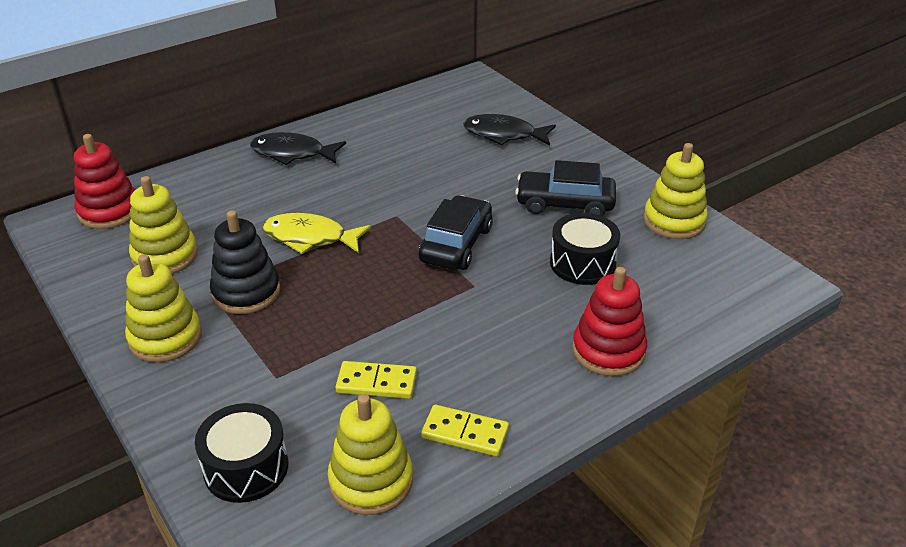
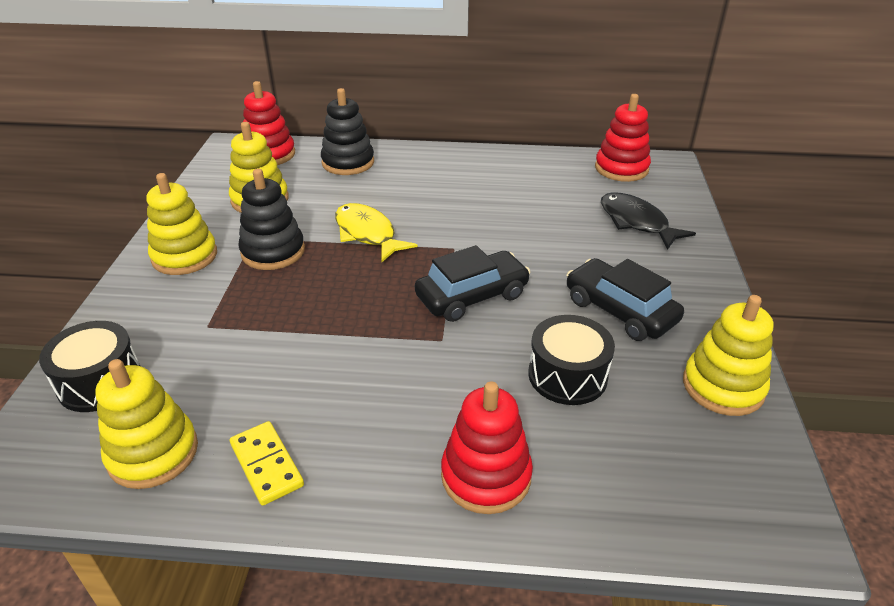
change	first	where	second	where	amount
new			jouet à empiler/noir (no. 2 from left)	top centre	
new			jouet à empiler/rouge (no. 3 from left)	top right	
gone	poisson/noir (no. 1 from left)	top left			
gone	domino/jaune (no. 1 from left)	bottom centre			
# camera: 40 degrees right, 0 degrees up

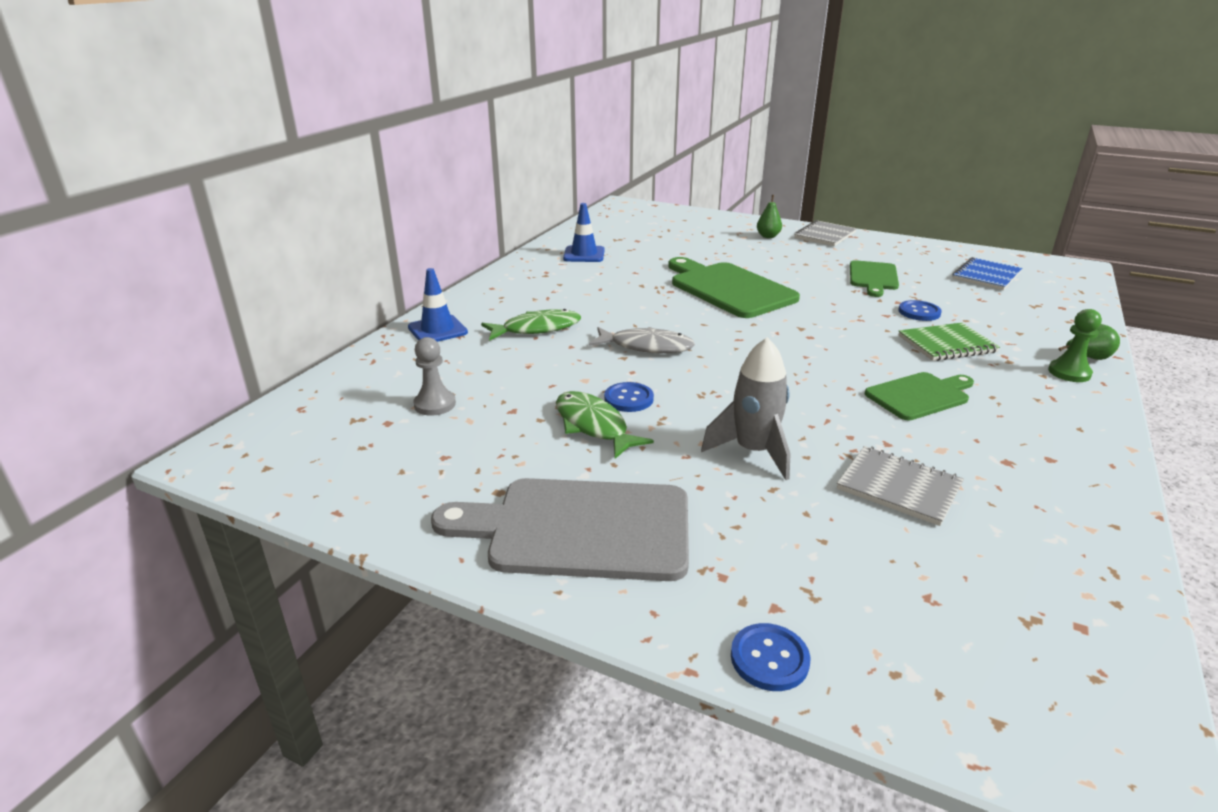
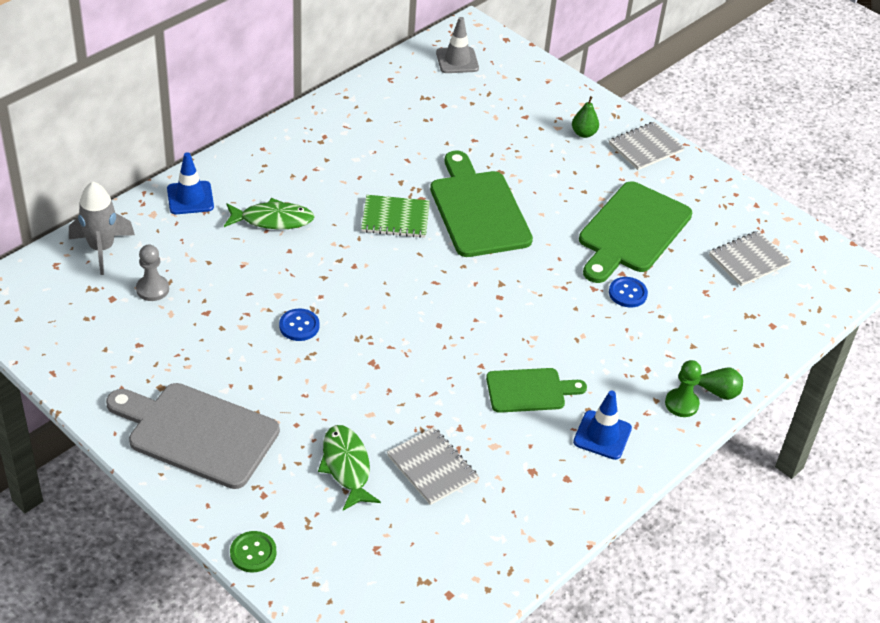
change	first	where	second	where	amount
shifted	fusée/gris	centre		middle left	
repainted	bouton/bleu (no. 2 from left)	bottom centre	bouton/vert	bottom left	
shifted	poisson/vert (no. 2 from left)	centre		bottom centre	
shifted	carnet/vert	middle right		centre	
new			cône de chantier/gris	top centre	
shifted	cône de chantier/bleu (no. 2 from left)	top centre		bottom right	
scaled	planche à découper/vert (no. 2 from left in the first image)	middle right	planche à découper/vert (no. 3 from left)	middle right	x1.69
repainted	carnet/bleu	middle right	carnet/gris (no. 3 from left)	middle right	
gone	poisson/gris	centre			
# camera: 15 degrees right, 15 degrees up

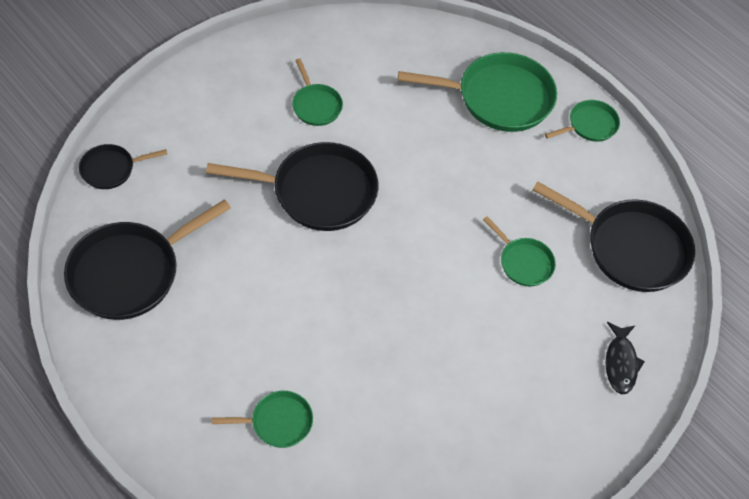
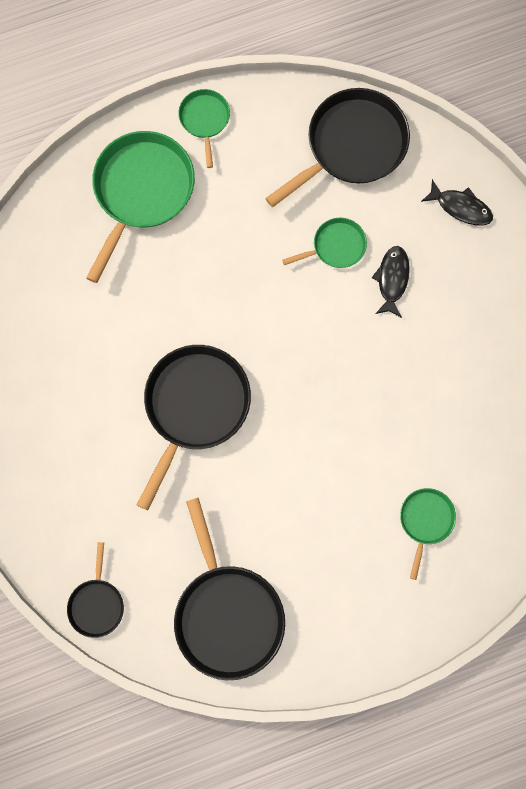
change	first	where	second	where	amount
new			poisson/noir (no. 1 from left)	middle right	
gone	poêle/vert (no. 2 from left)	top centre			
# camera: 65 degrees left, 20 degrees up

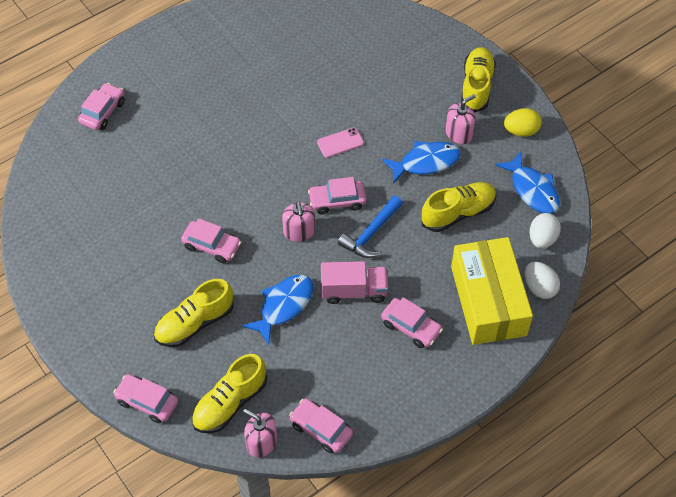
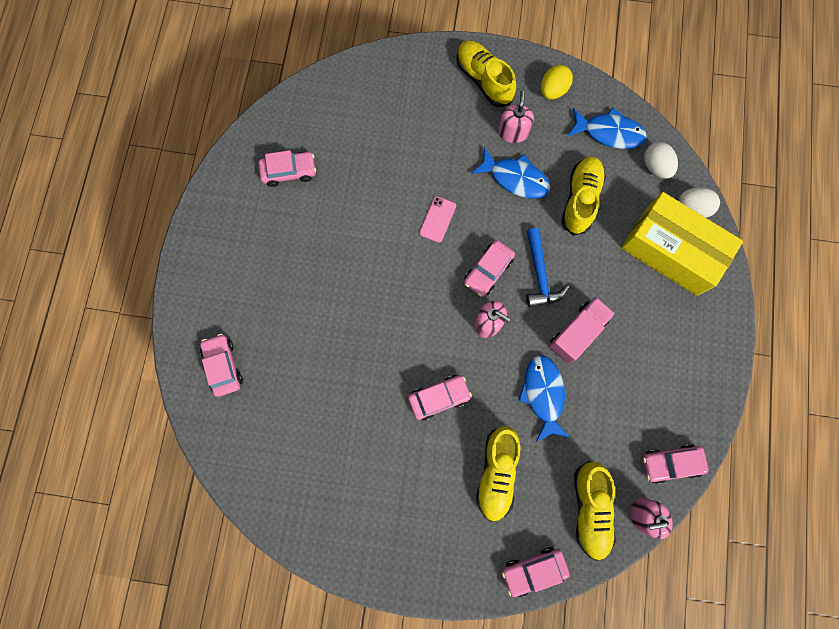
change	first	where	second	where	amount
shifted	voiture/rose (no. 6 from left in the first image)	centre	voiture/rose (no. 2 from left)	top centre	
rotated	poisson/bleu (no. 2 from left in the first image)	top centre	poisson/bleu (no. 1 from left)	top centre	90 degrees clockwise
# camera: 45 degrees left, 20 degrees up

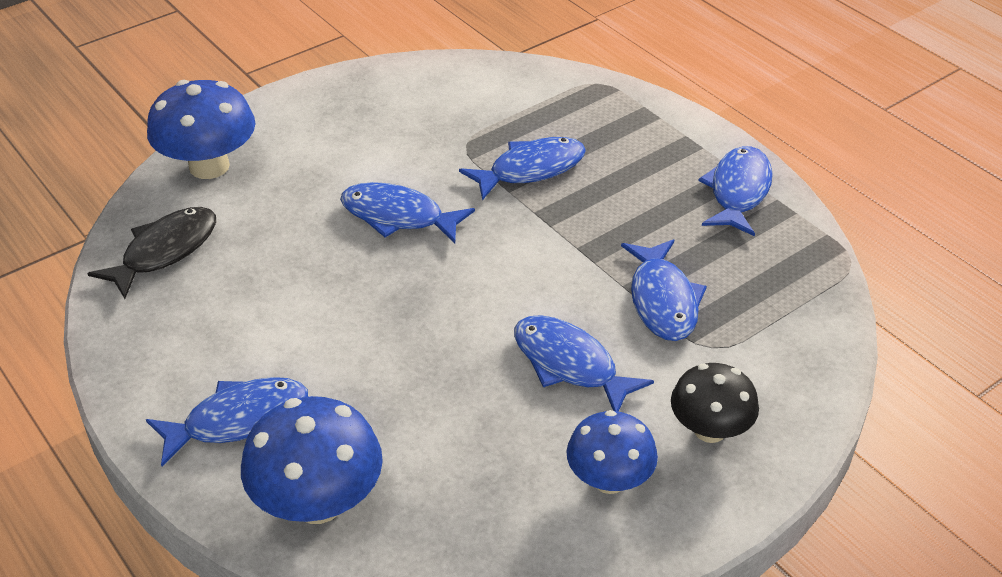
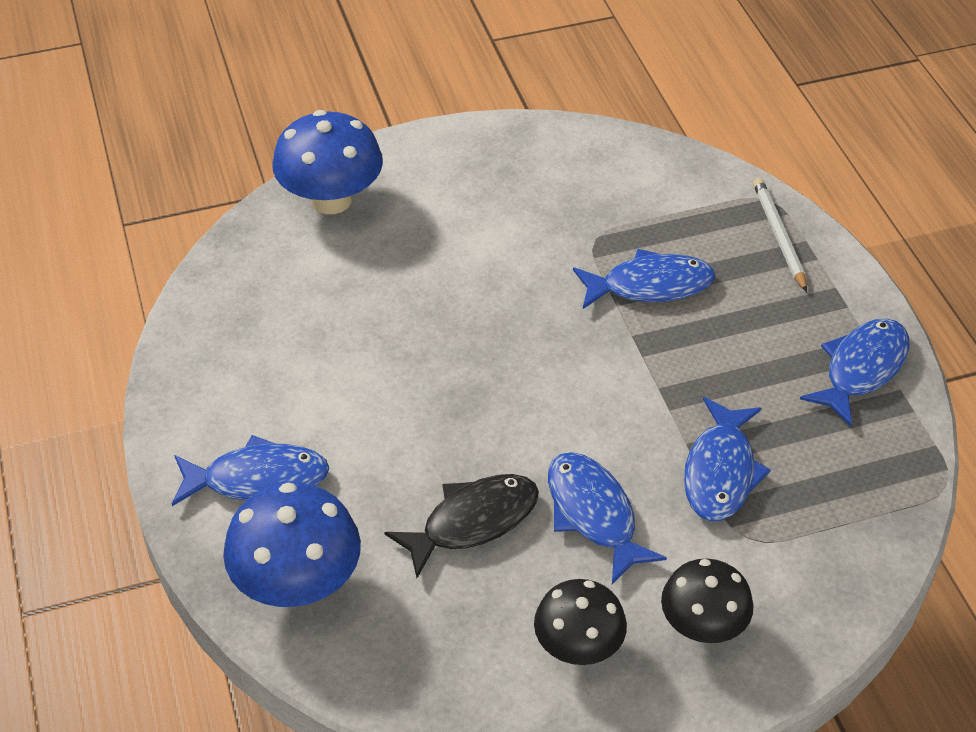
change	first	where	second	where	amount
shifted	poisson/noir	middle left		bottom centre	
repainted	champignon/bleu (no. 3 from left)	bottom centre	champignon/noir (no. 1 from left)	bottom centre	
new			crayon/blanc	top right	
gone	poisson/bleu (no. 2 from left)	centre			
# camera: 20 degrees right, 5 degrees up

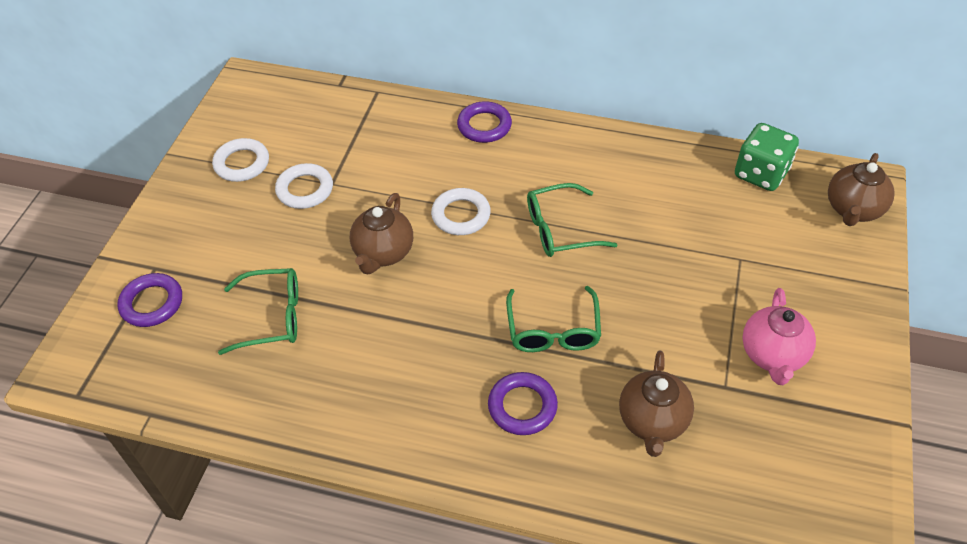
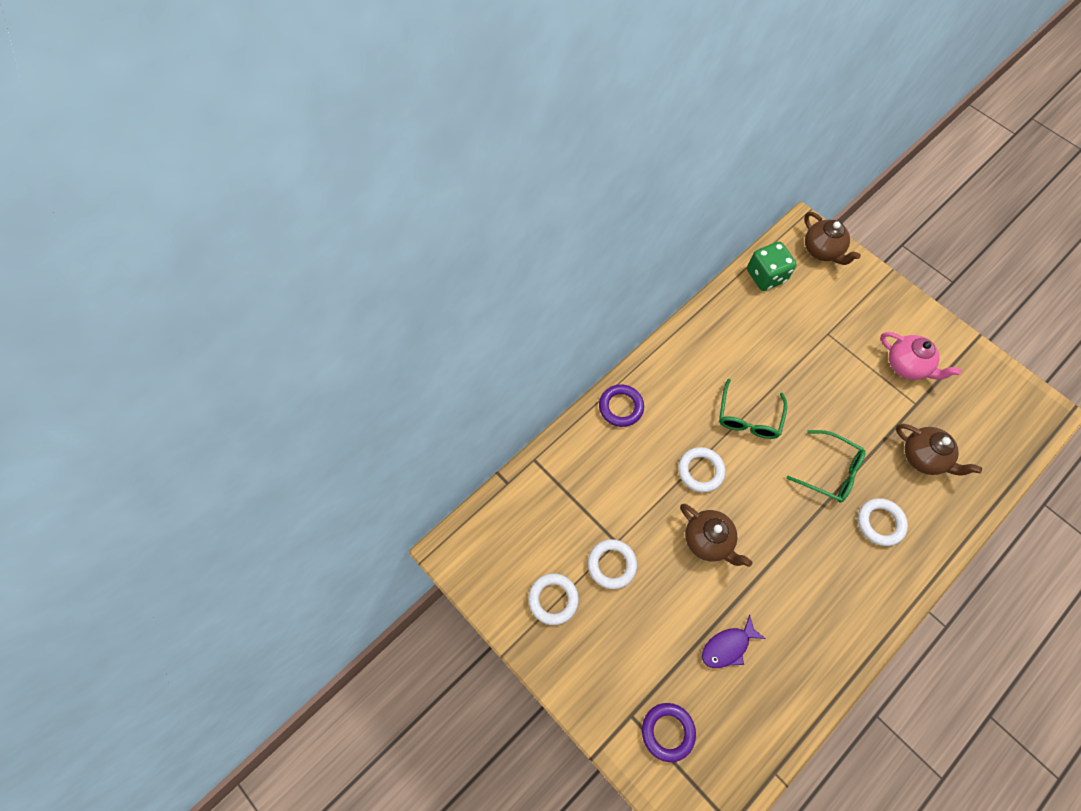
change	first	where	second	where	amount
swapped	lunettes/vert (no. 1 from left)	middle left	poisson/violet	bottom right	
repainted	anneau/violet (no. 3 from left)	bottom centre	anneau/blanc (no. 4 from left)	middle right	
# camera: 60 degrees left, 15 degrees up

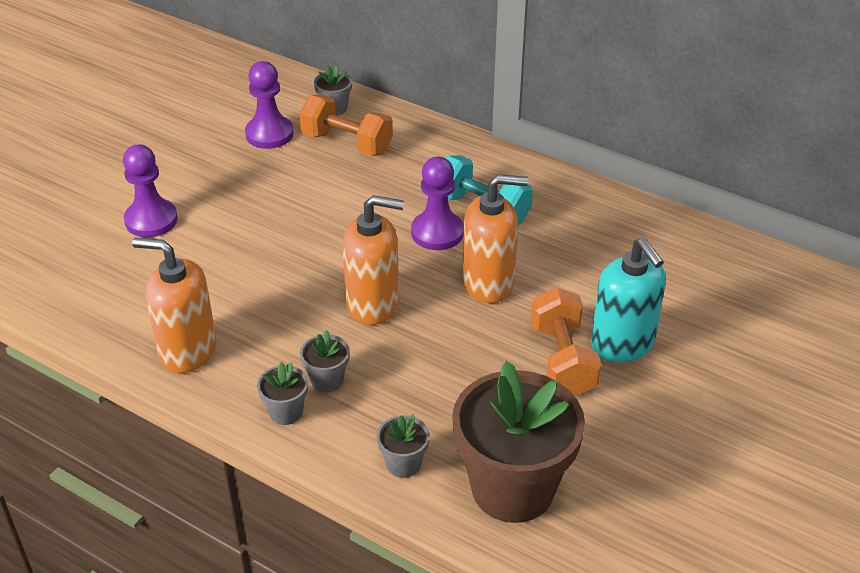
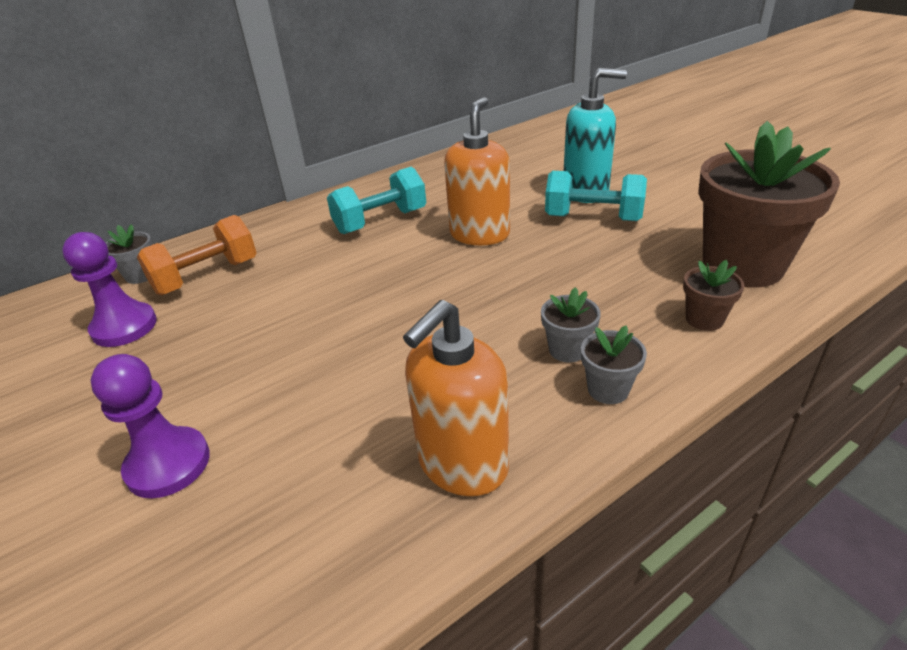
change	first	where	second	where	amount
repainted	haltère/orange (no. 2 from left)	centre	haltère/turquoise (no. 2 from left)	top centre	
repainted	pot de fleurs/gris (no. 4 from left)	bottom centre	pot de fleurs/marron (no. 1 from left)	middle right	
gone	distributeur de savon/orange (no. 2 from left)	centre			
gone	pion/violet (no. 3 from left)	centre			
# camera: 65 degrees left, 5 degrees down

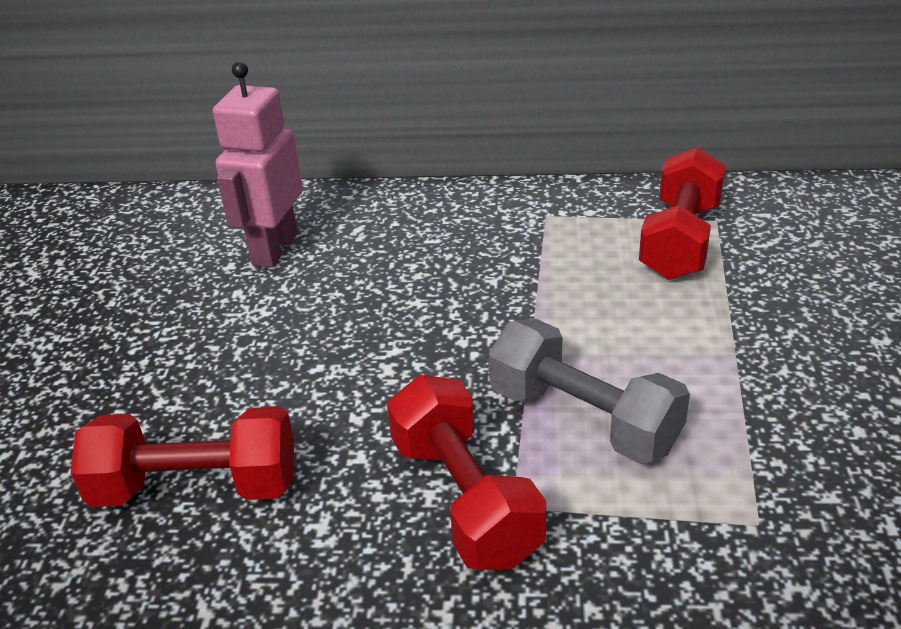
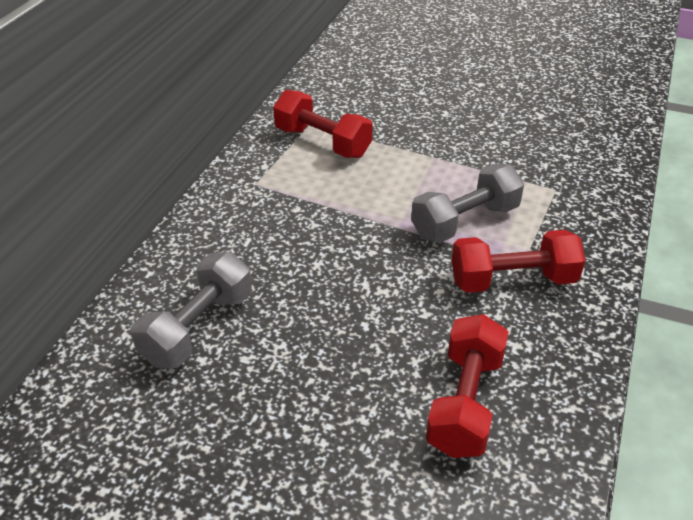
change	first	where	second	where	amount
swapped	robot/rose	top left	haltère/gris (no. 1 from left)	middle left	
# camera: 75 degrees left, 5 degrees up

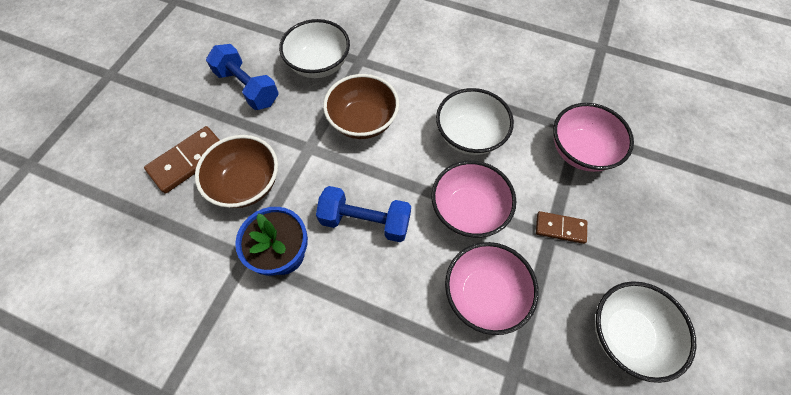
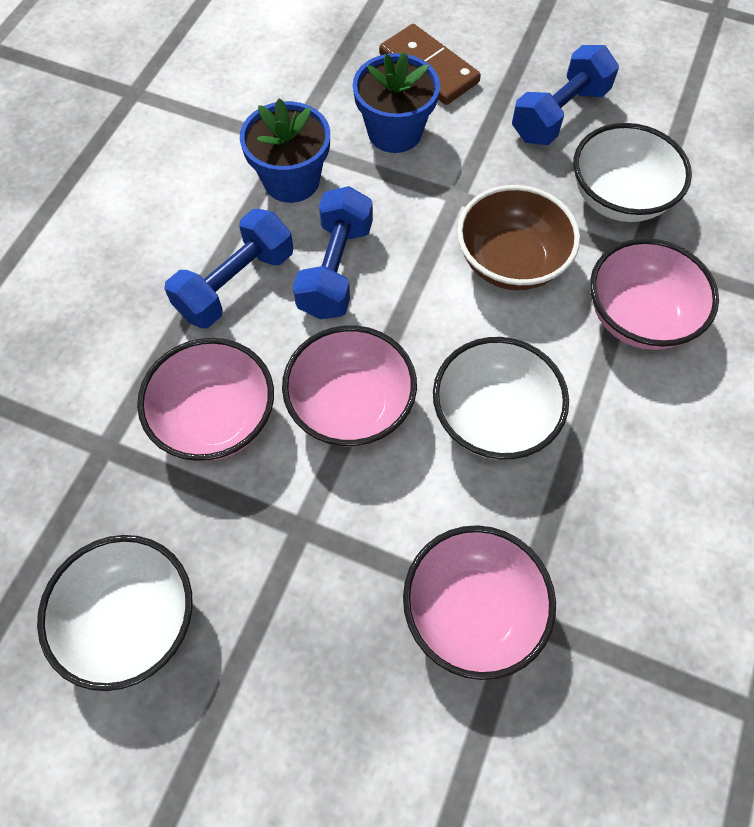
change	first	where	second	where	amount
new			haltère/bleu (no. 1 from left)	top left	
swapped	bol/marron (no. 1 from left)	middle left	pot de fleurs/bleu (no. 2 from left)	top centre	
new			bol/rose (no. 4 from left)	middle right	
gone	domino/marron (no. 2 from left)	middle right			
# camera: 90 degrees right, 0 degrees up

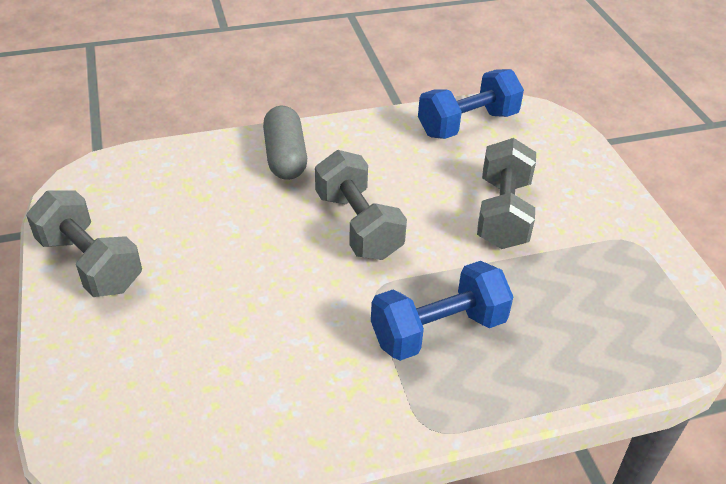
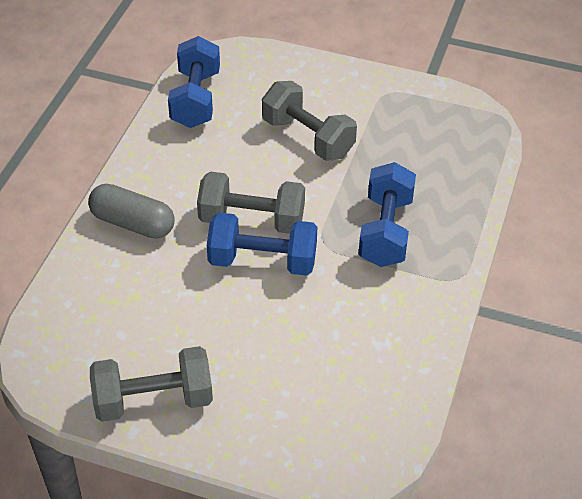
change	first	where	second	where	amount
new			haltère/bleu (no. 2 from left)	centre	
# camera: 55 degrees left, 5 degrees up

